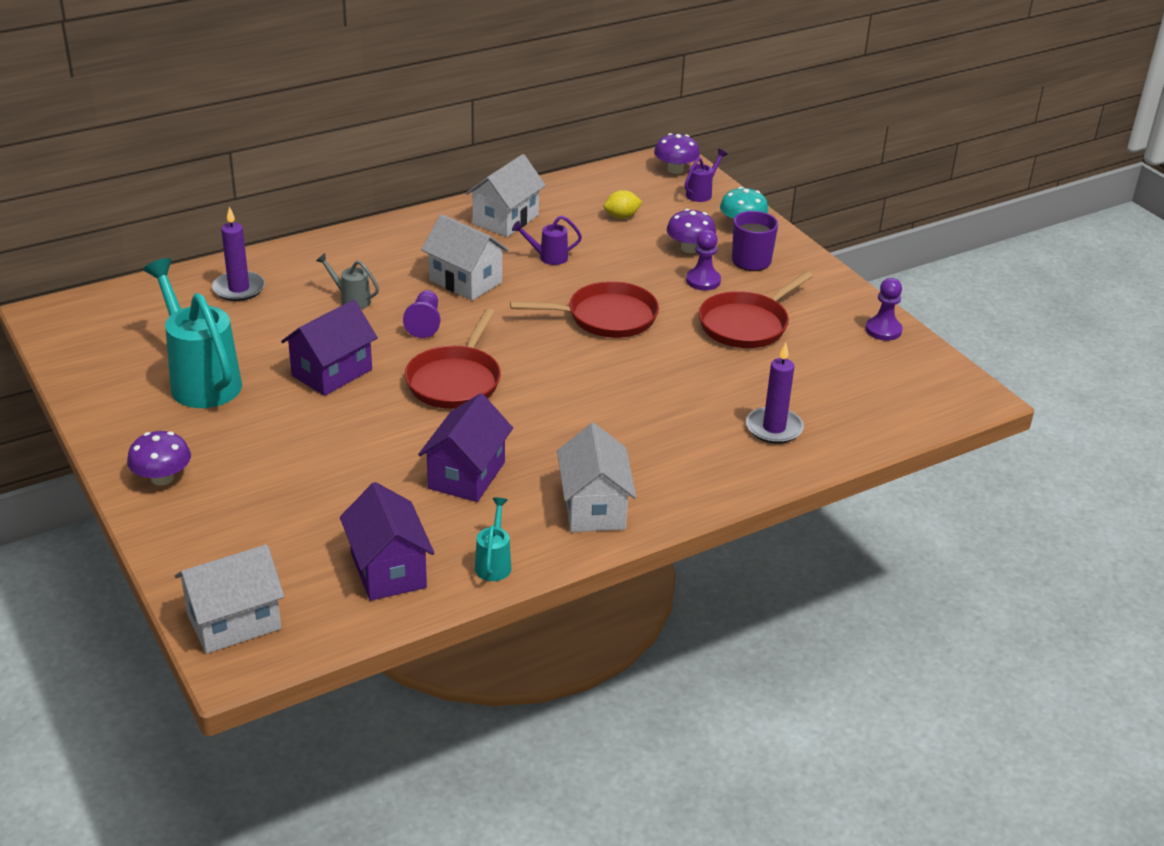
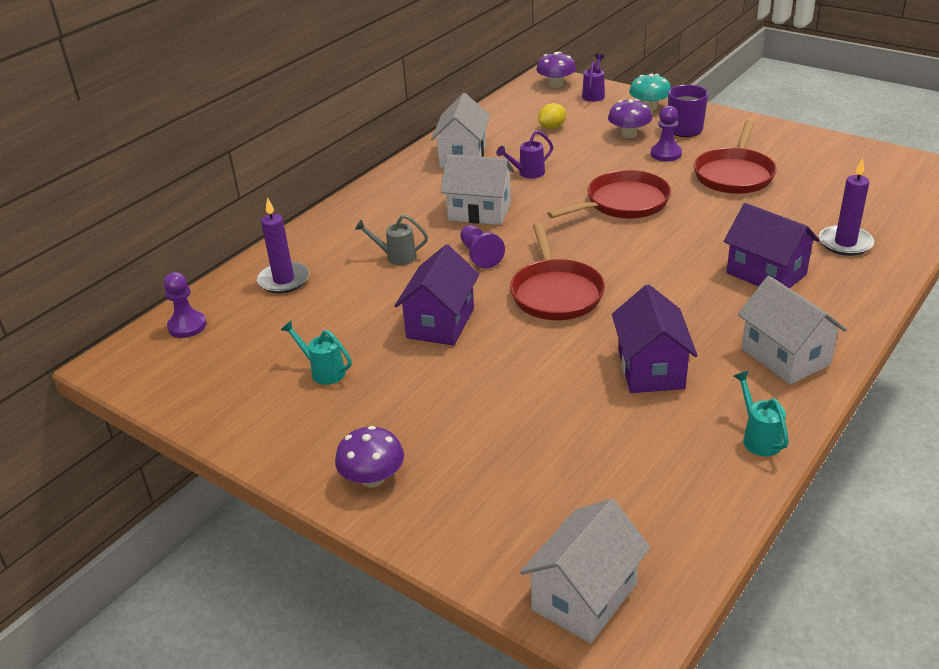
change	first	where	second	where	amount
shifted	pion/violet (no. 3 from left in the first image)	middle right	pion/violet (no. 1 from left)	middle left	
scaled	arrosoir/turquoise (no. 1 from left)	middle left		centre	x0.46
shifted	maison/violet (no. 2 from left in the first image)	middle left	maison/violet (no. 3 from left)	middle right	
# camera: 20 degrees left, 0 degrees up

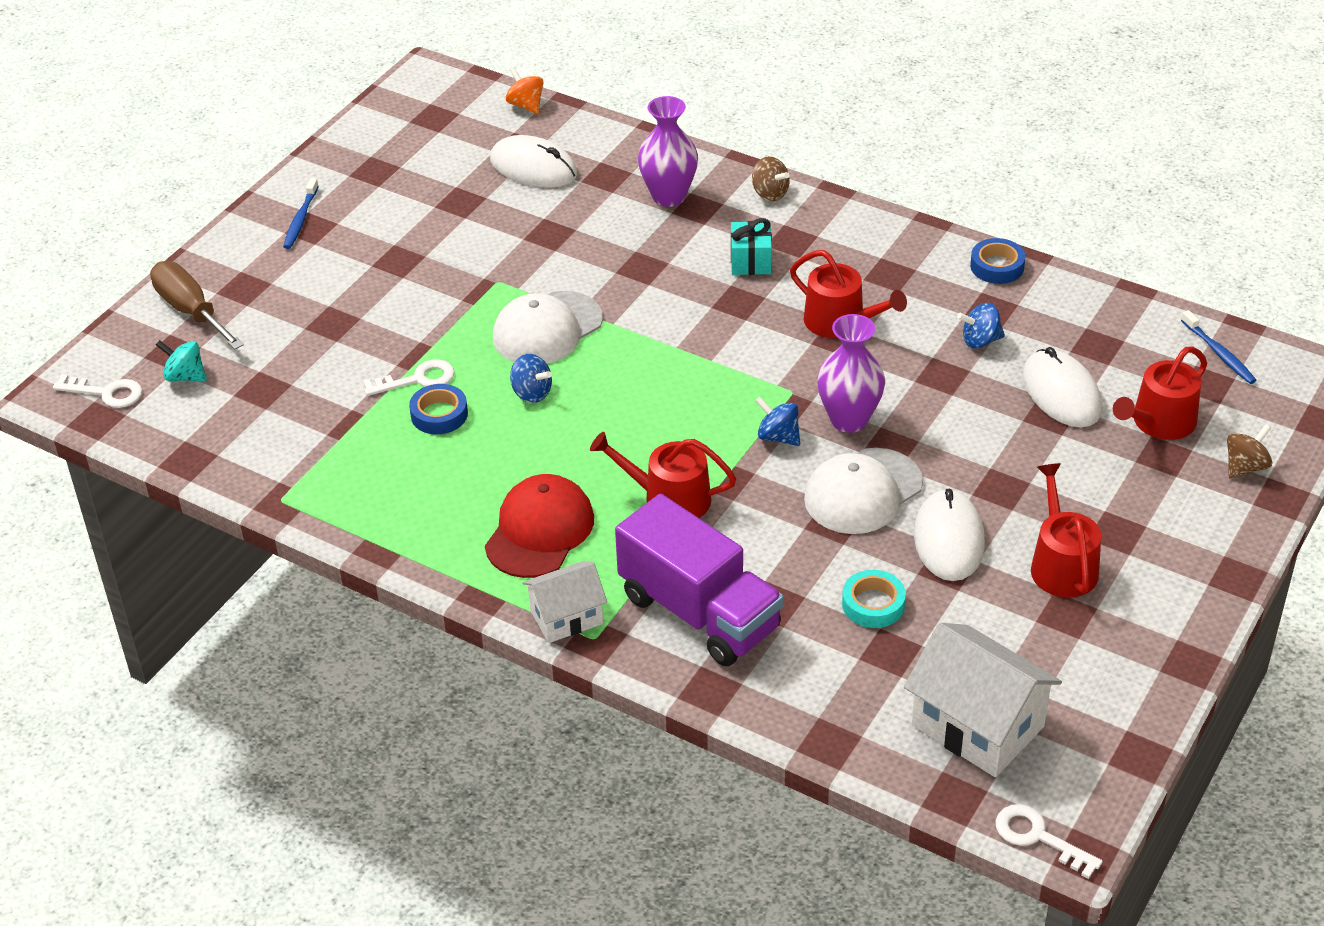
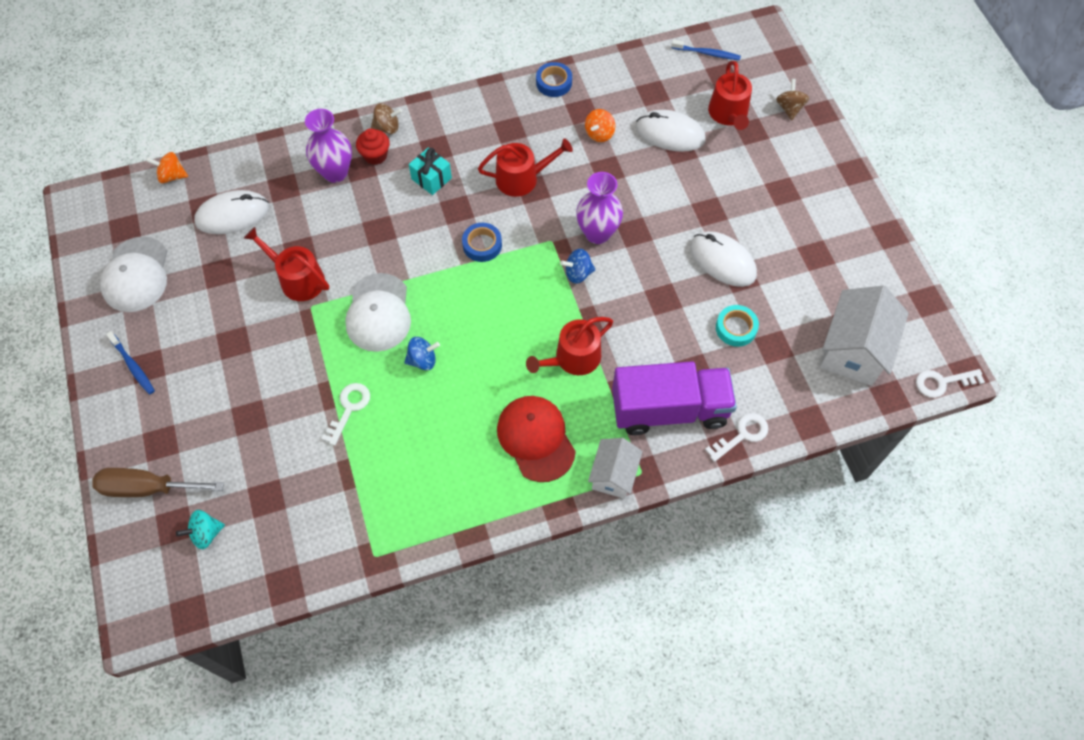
change	first	where	second	where	amount
shifted	casquette/blanc (no. 2 from left in the first image)	centre	casquette/blanc (no. 1 from left)	middle left	
shifted	arrosoir/rouge (no. 3 from left in the first image)	middle right	arrosoir/rouge (no. 1 from left)	middle left	
new			muffin/rouge	top centre	
shifted	ruban adhésif/bleu (no. 1 from left)	middle left		top centre	
repainted	toupie/bleu (no. 3 from left)	middle right	toupie/orange (no. 2 from left)	top centre	
shifted	clé/blanc (no. 1 from left in the first image)	middle left	clé/blanc (no. 2 from left)	middle right	
rotated	maison/blanc (no. 2 from left)	bottom right		middle right	60 degrees counterclockwise
# camera: 50 degrees left, 20 degrees up

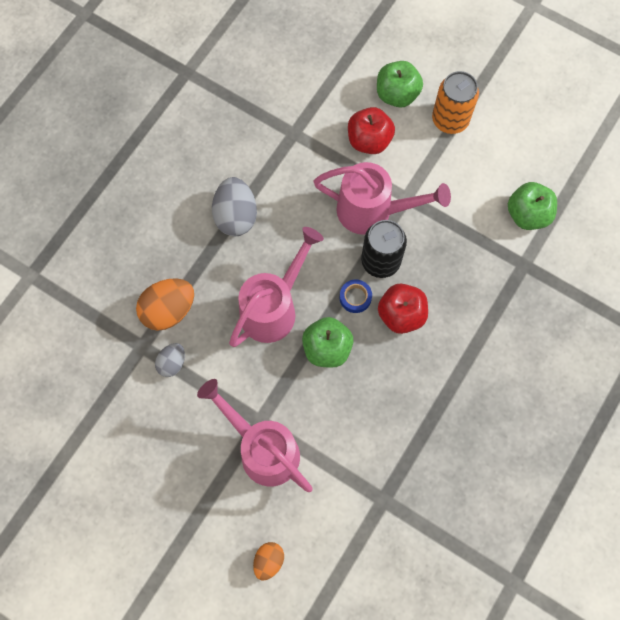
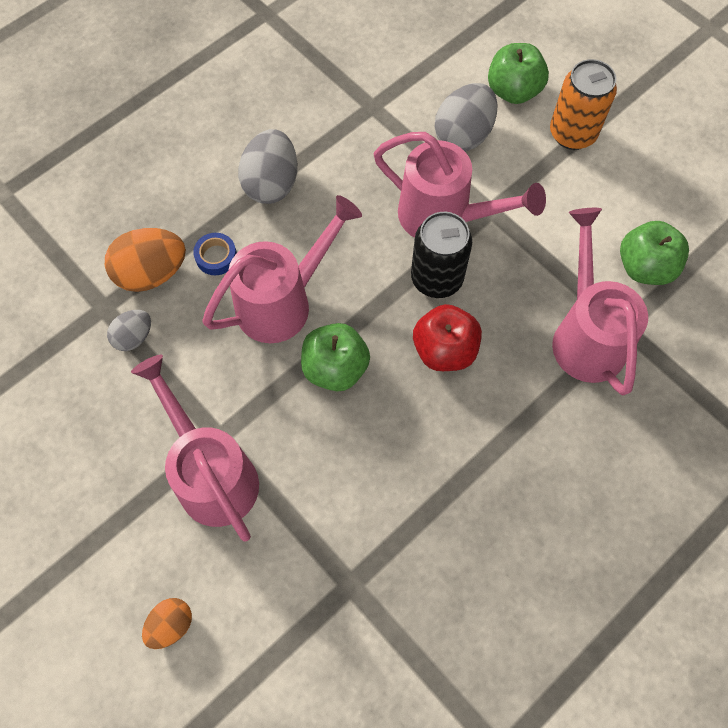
change	first	where	second	where	amount
shifted	ruban adhésif/bleu	centre		middle left	
swapped	pomme/rouge (no. 1 from left)	top centre	œuf/gris (no. 3 from left)	top centre	
new			arrosoir/rose (no. 4 from left)	middle right	
# camera: 15 degrees right, 5 degrees down

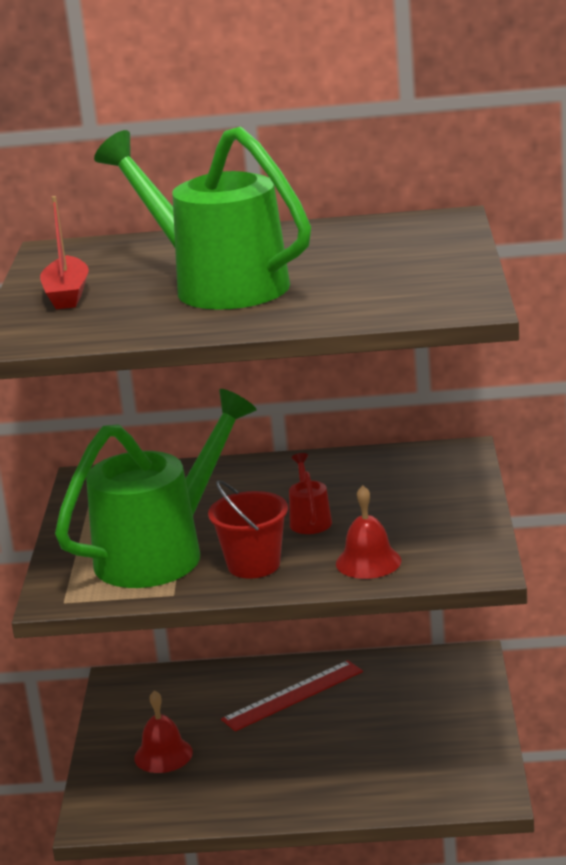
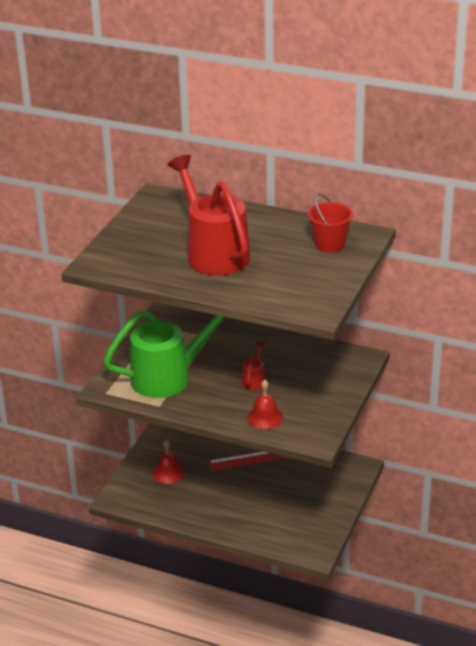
change	first	where	second	where	amount
repainted	arrosoir/vert (no. 2 from left)	top centre	arrosoir/rouge (no. 1 from left)	top centre	
shifted	seau/rouge	centre		middle right	
gone	bateau/rouge	top left			
# camera: 20 degrees right, 10 degrees up

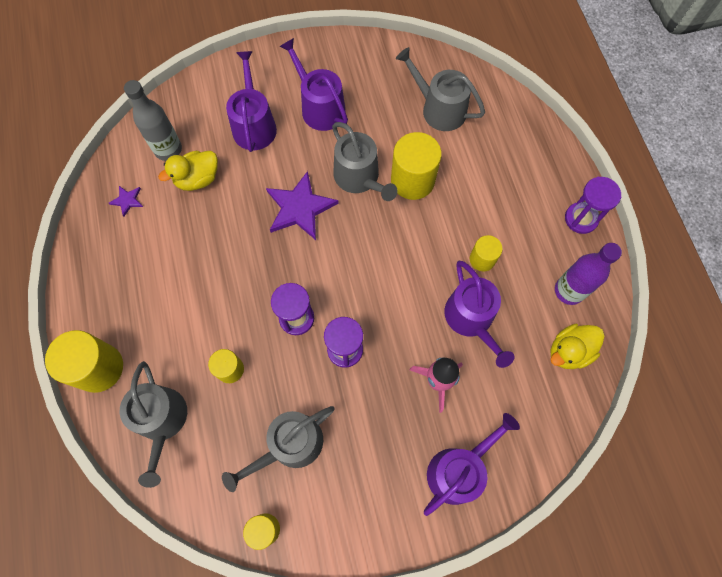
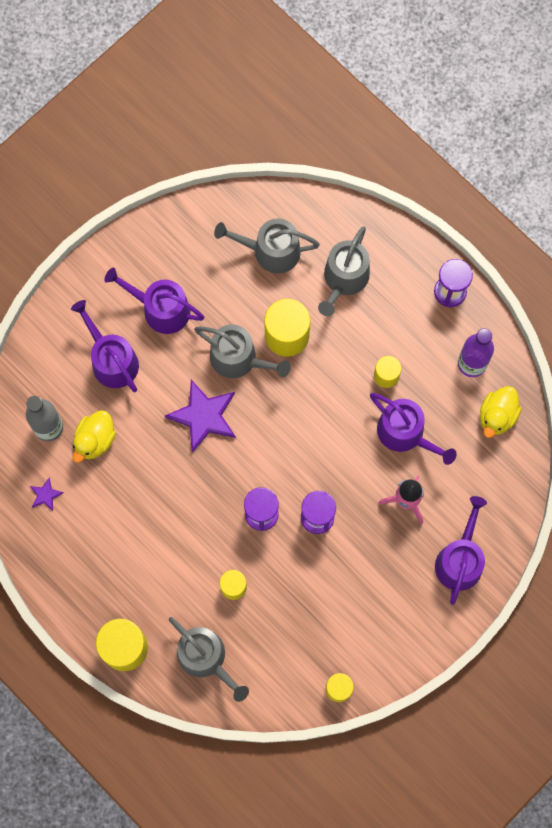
change	first	where	second	where	amount
shifted	arrosoir/gris (no. 2 from left in the first image)	bottom centre	arrosoir/gris (no. 4 from left)	top centre	
# camera: 30 degrees left, 5 degrees up

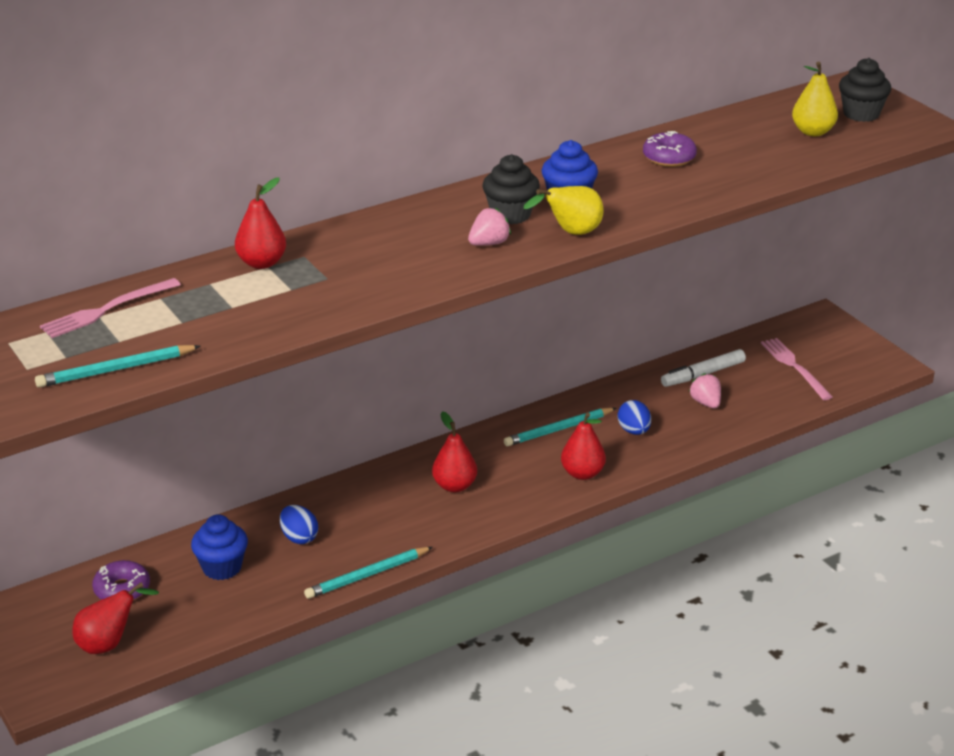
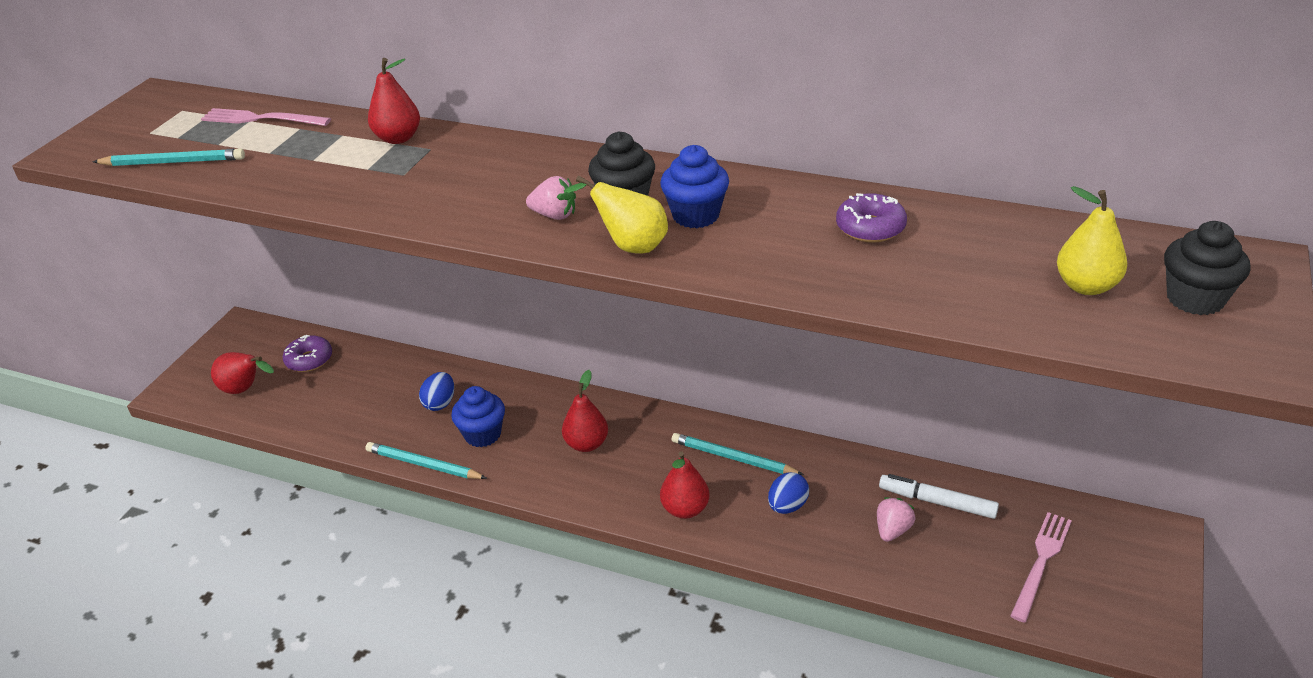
change	first	where	second	where	amount
rotated	crayon/turquoise (no. 1 from left)	middle left		top left	150 degrees clockwise
shifted	muffin/bleu (no. 1 from left)	bottom left		centre	
# camera: 55 degrees right, 5 degrees up

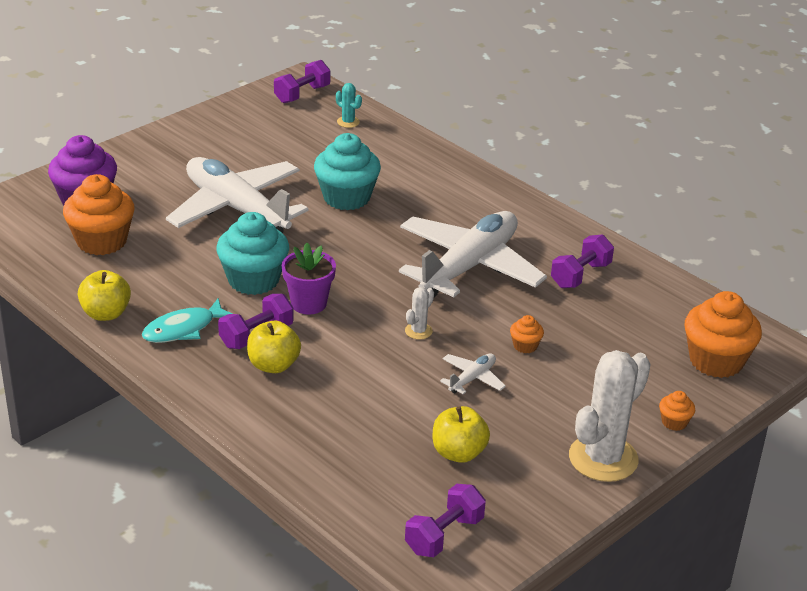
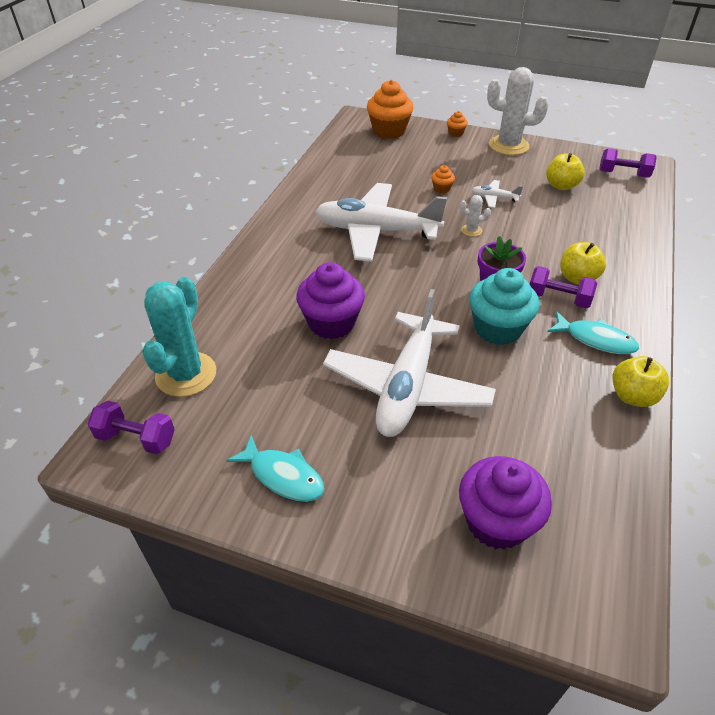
change	first	where	second	where	amount
scaled	cactus/turquoise	top centre		middle left	x2.27
new			poisson/turquoise (no. 1 from left)	centre	
repainted	muffin/turquoise (no. 2 from left)	top centre	muffin/violet (no. 1 from left)	centre	
gone	muffin/orange (no. 1 from left)	middle left			
gone	haltère/violet (no. 4 from left)	middle right			
# camera: 115 degrees left, 10 degrees up

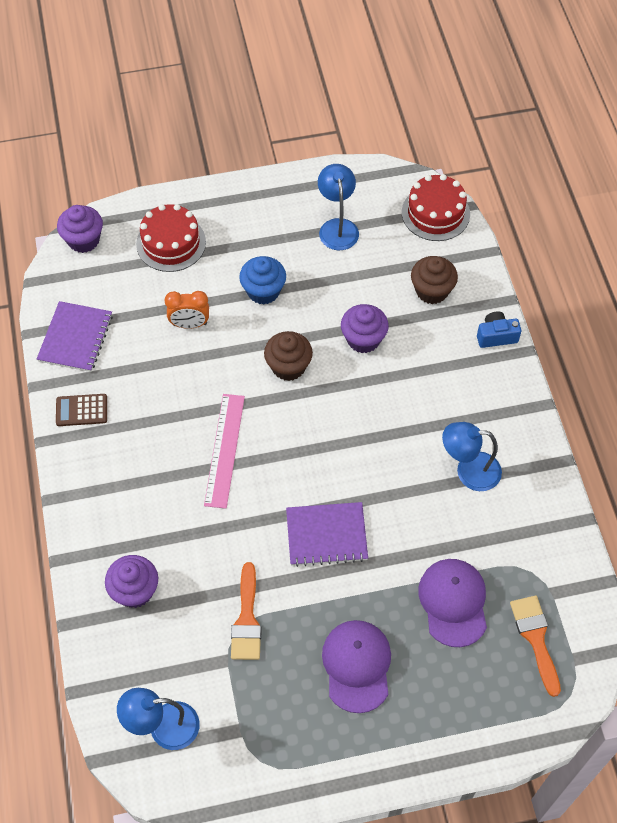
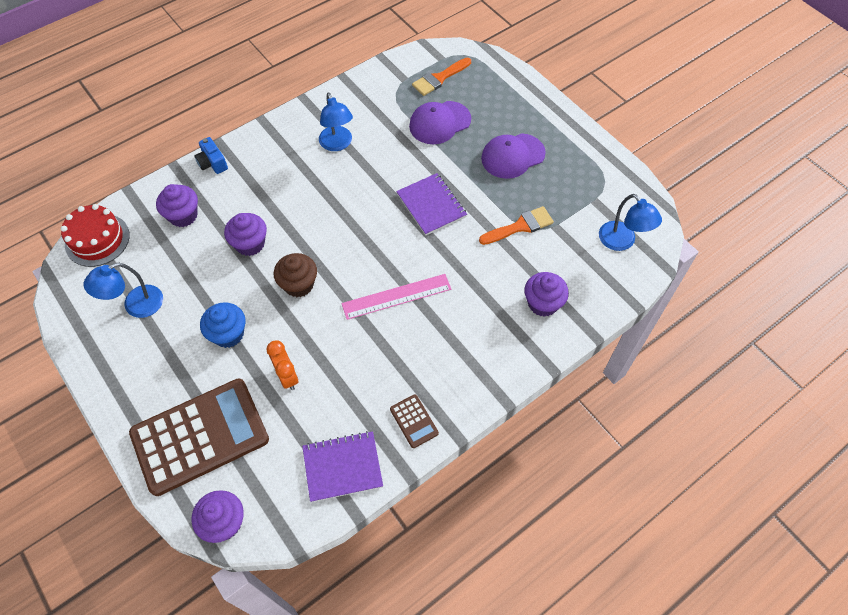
change	first	where	second	where	amount
swapped	gâteau/rouge (no. 1 from left)	top left	calculatrice/marron (no. 1 from left)	bottom left	
repainted	muffin/marron (no. 2 from left)	middle right	muffin/violet (no. 1 from left)	middle left	
# camera: 115 degrees left, 0 degrees up

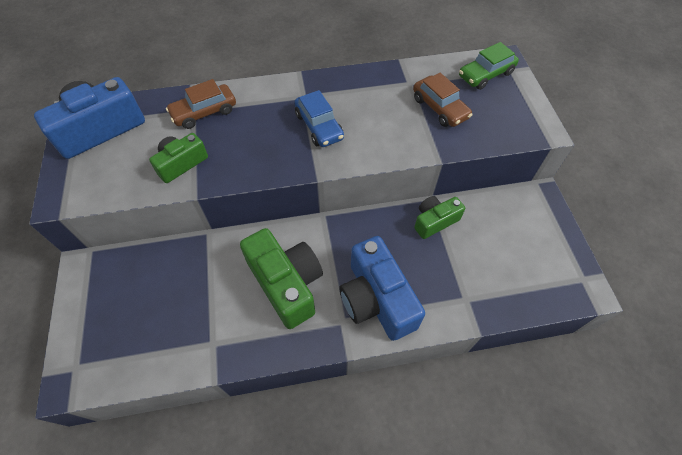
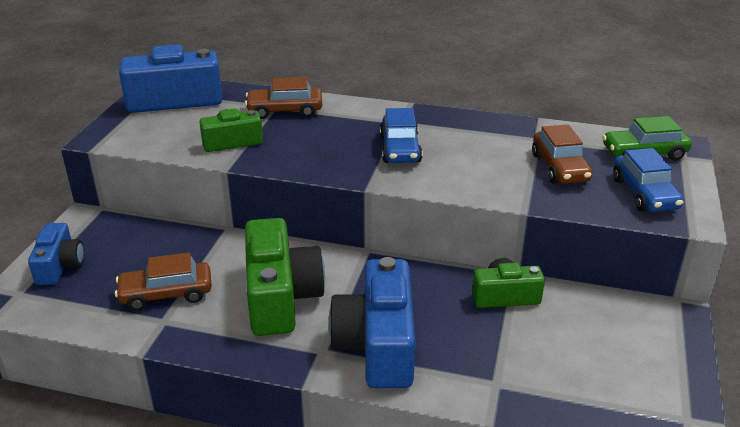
change	first	where	second	where	amount
new			appareil photo/bleu (no. 1 from left)	middle left	
new			voiture/marron (no. 1 from left)	middle left	
new			voiture/bleu (no. 2 from left)	middle right	
# camera: 25 degrees right, 25 degrees down

